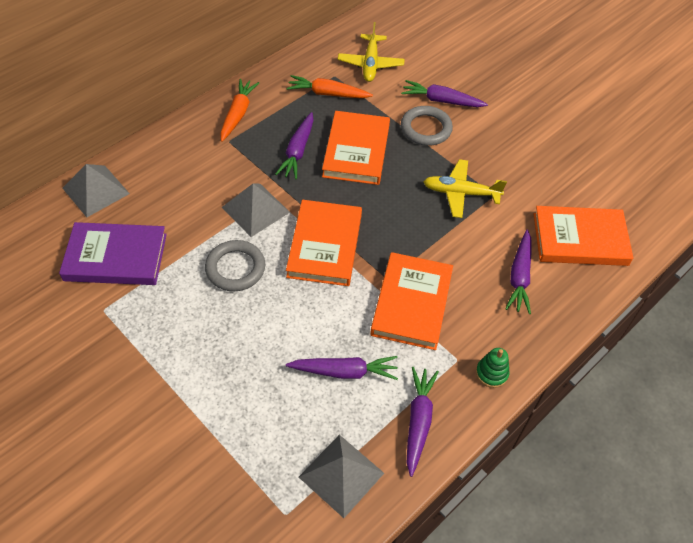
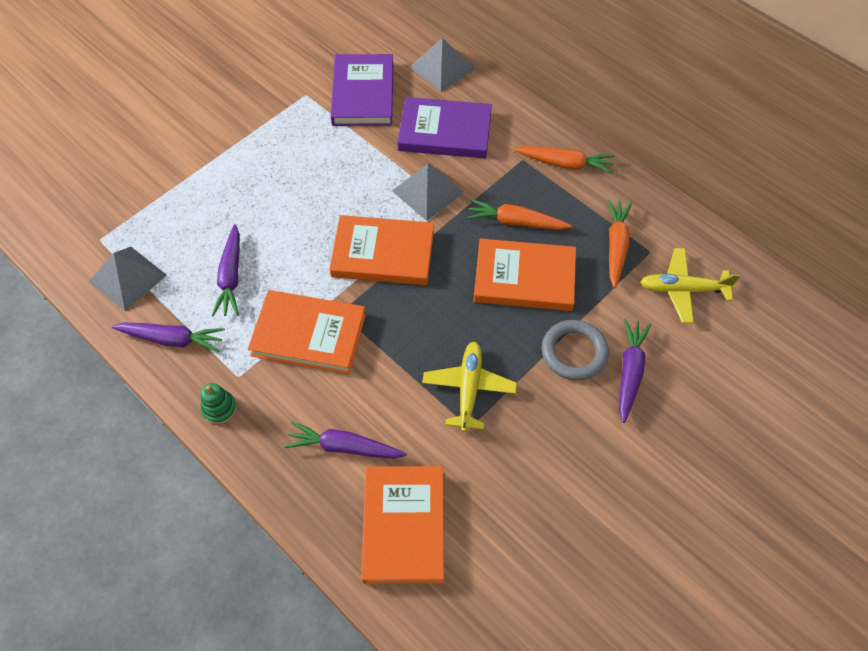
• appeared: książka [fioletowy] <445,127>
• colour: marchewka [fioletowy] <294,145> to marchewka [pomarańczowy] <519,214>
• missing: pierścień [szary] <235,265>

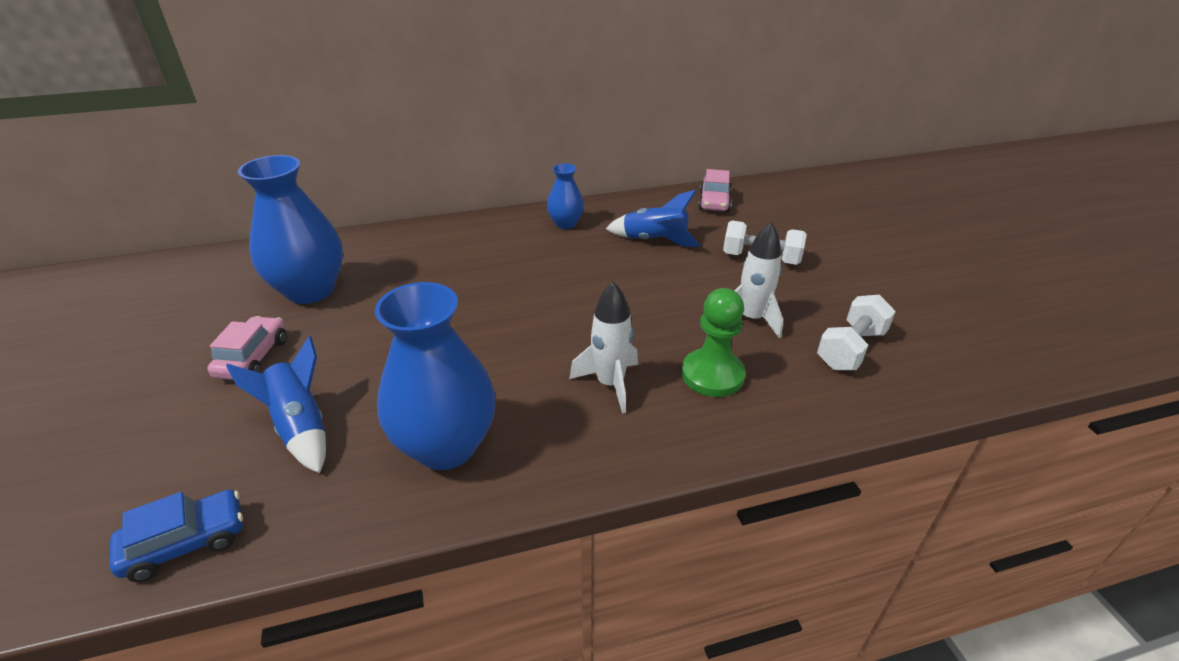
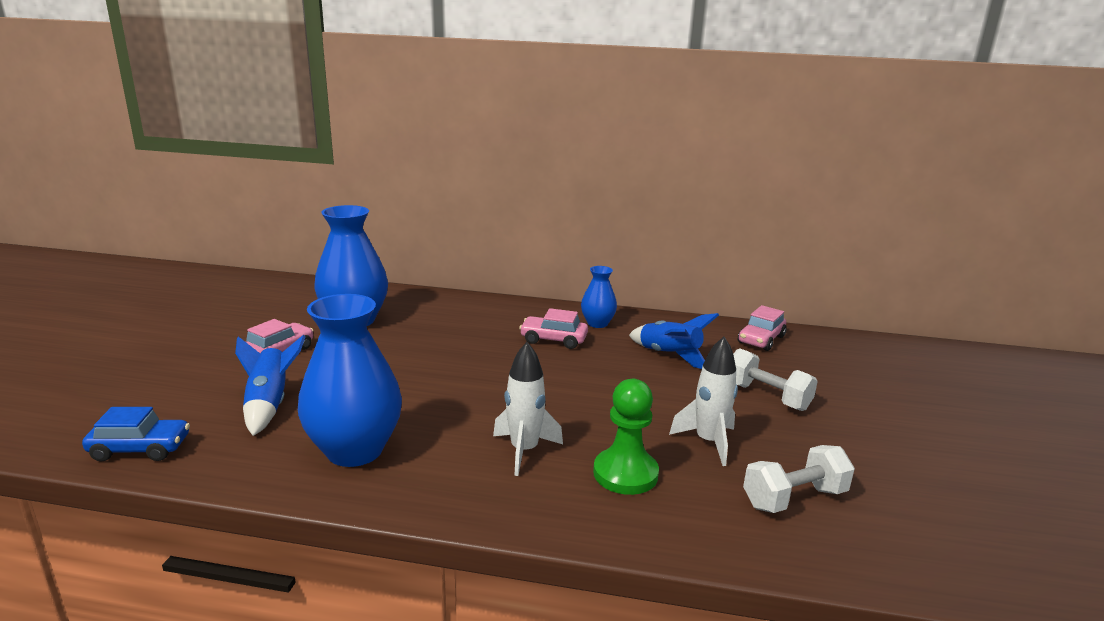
• appeared: samochód [różowy] <553,328>

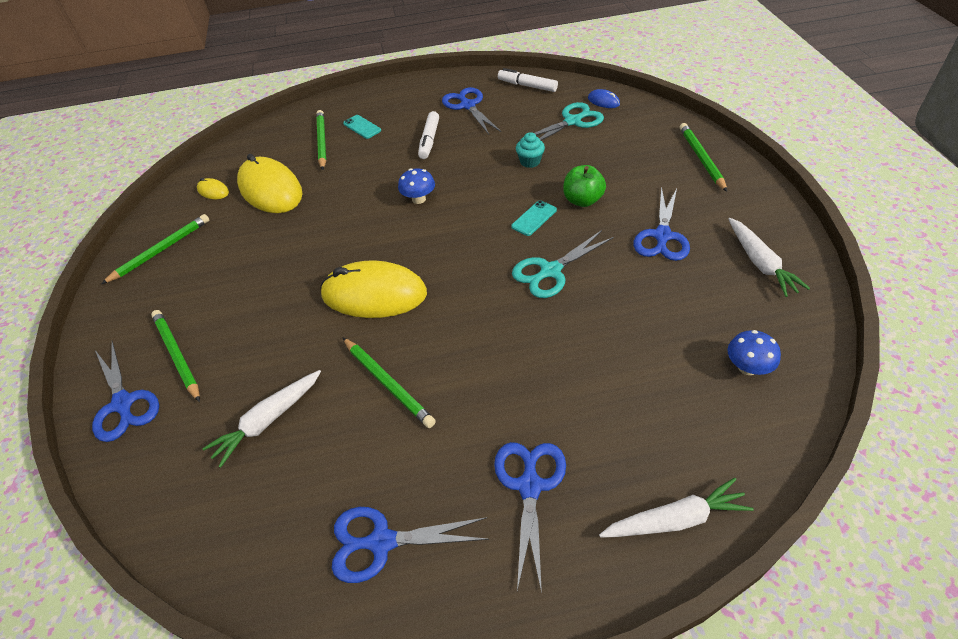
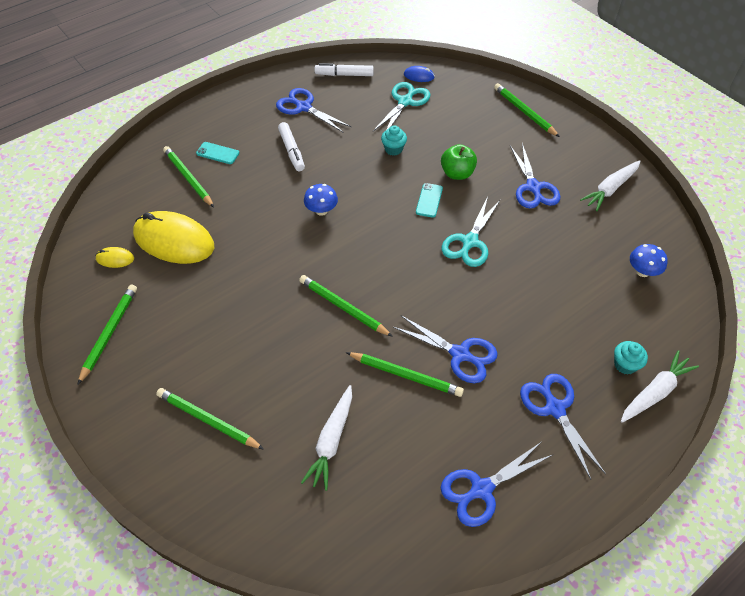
• exchanged: myszka [żółty] <373,289> to ołówek [zielony] <346,306>
• relocated: nożyczki [niebieski] <125,391> to <445,349>
• spun: marchewka [biały] <769,257> = <610,185> 90 degrees clockwise
• appeared: muffinka [turkusowy] <631,358>

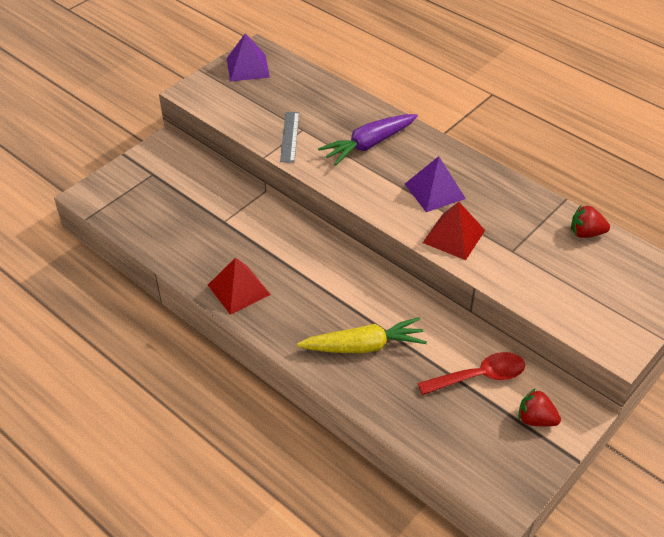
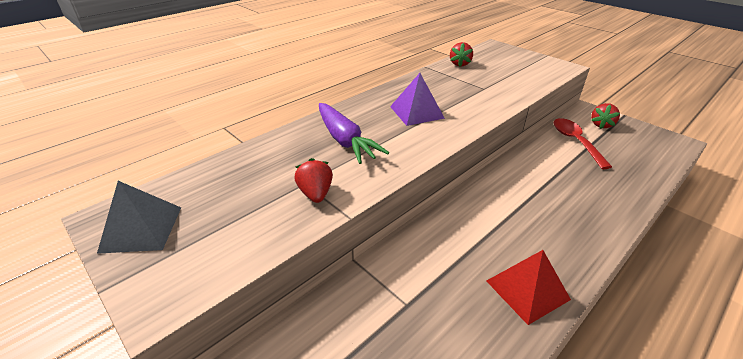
• colour: piramida [fioletowy] <248,57> to piramida [szary] <139,217>
• exchanged: linijka [szary] <289,137> to truskawka [czerwony] <313,180>
• missing: marchewka [żółty] <362,335>
• missing: piramida [czerwony] <454,231>

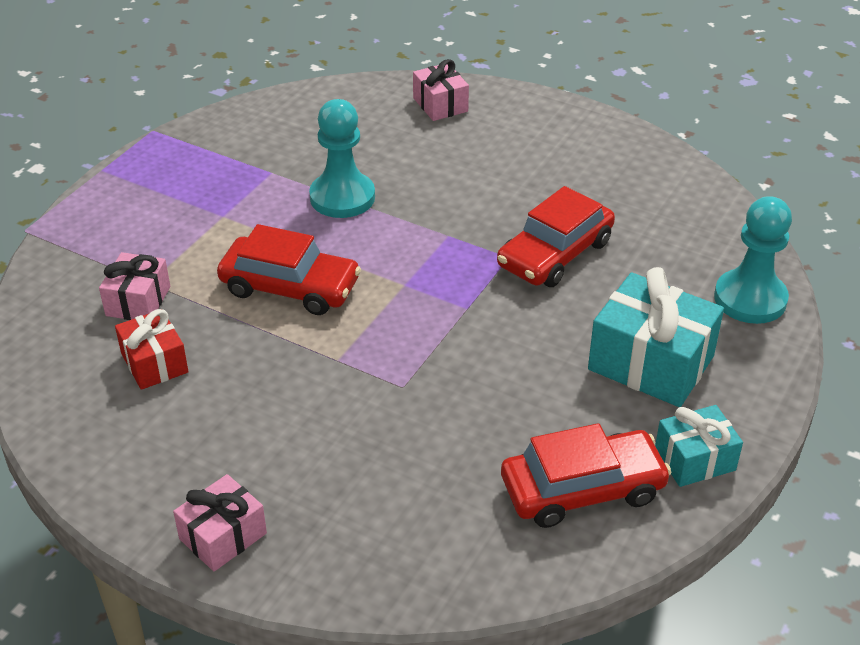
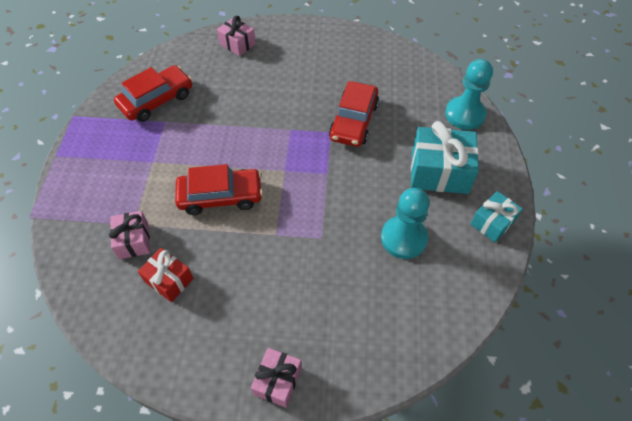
• relocated: samochód [czerwony] <586,475> to <153,93>
• relocated: pionek [turkusowy] <342,158> to <405,223>

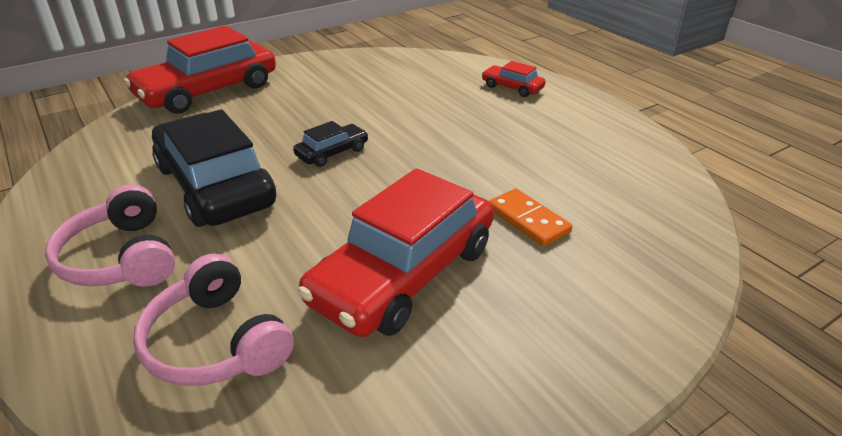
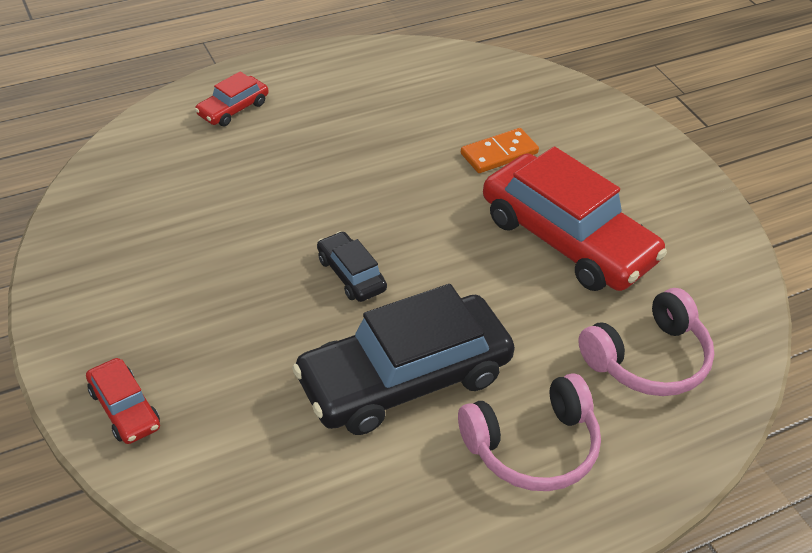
• size: samochód [czerwony] <200,70> = <123,401> x0.45

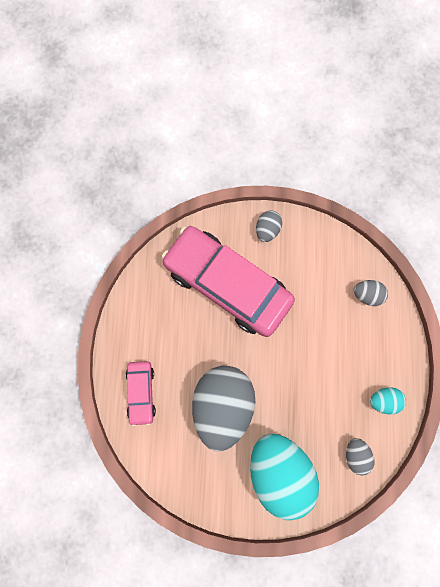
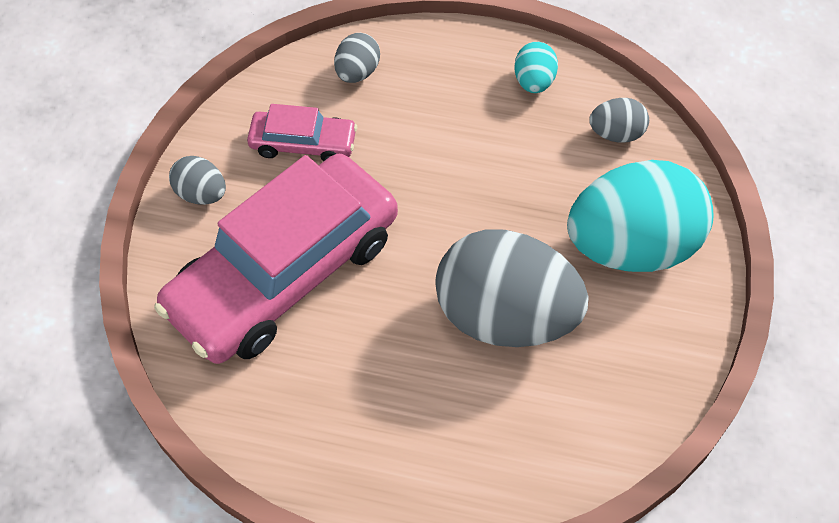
• relocated: samochód [różowy] <141,393> to <302,133>

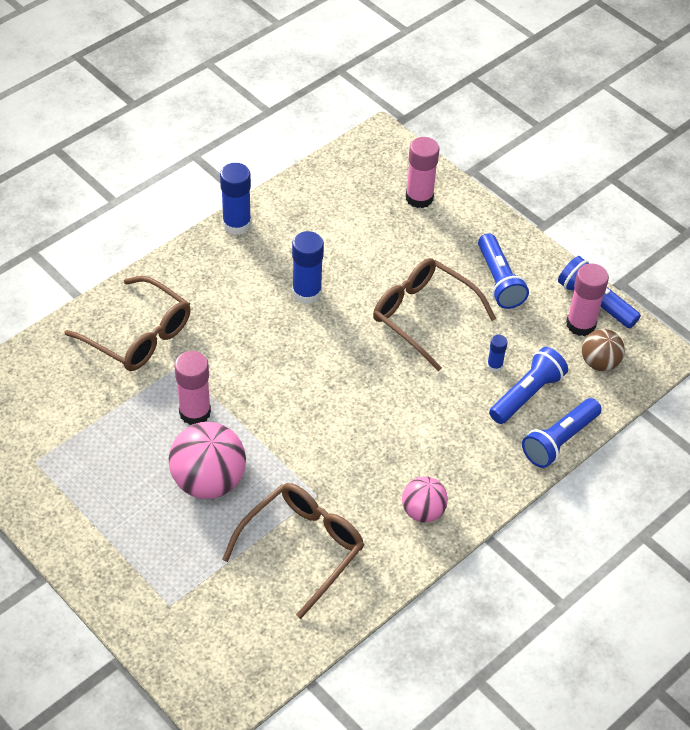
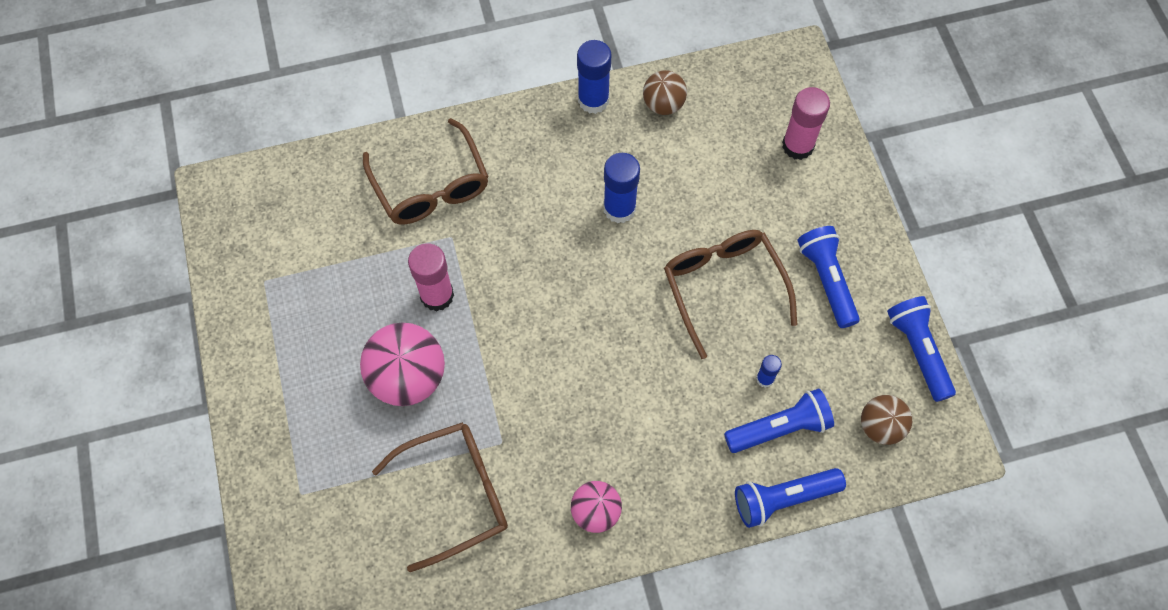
• appeared: piłka [brązowy] <665,92>
• spun: latarka [niebieski] <503,271> = <828,277> 150 degrees clockwise
• missing: klej w sztyfcie [różowy] <587,299>

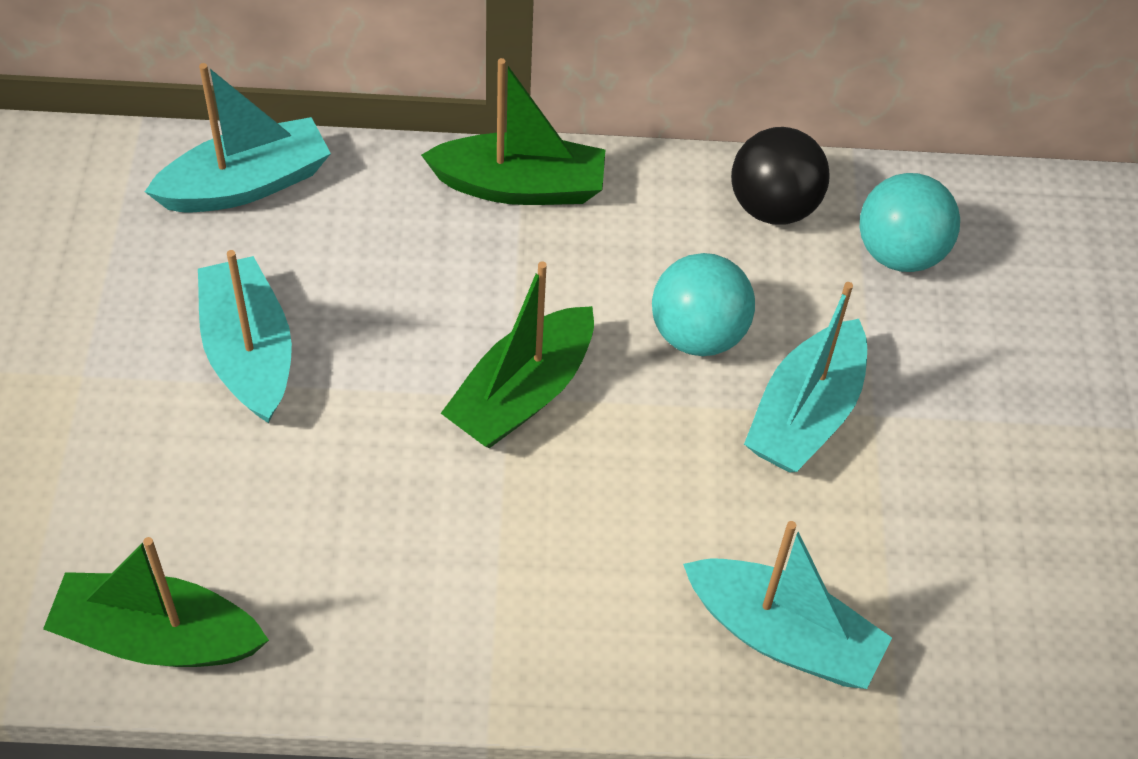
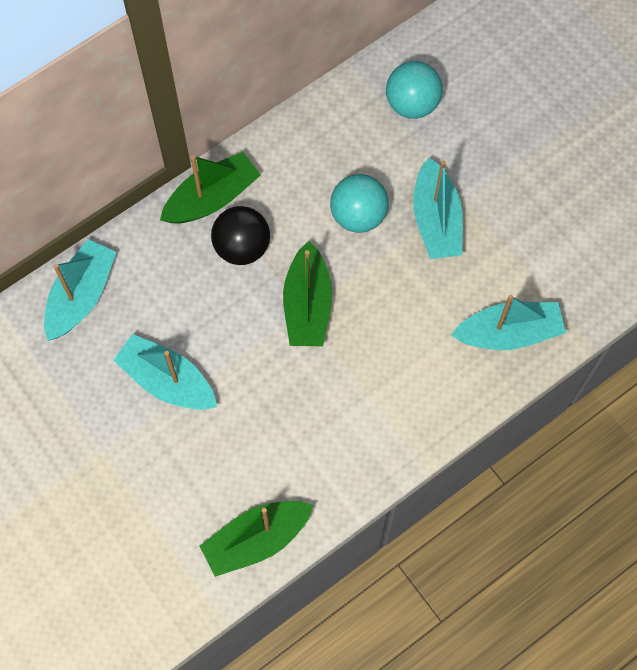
• relocated: piłka [czarny] <780,176> to <240,235>

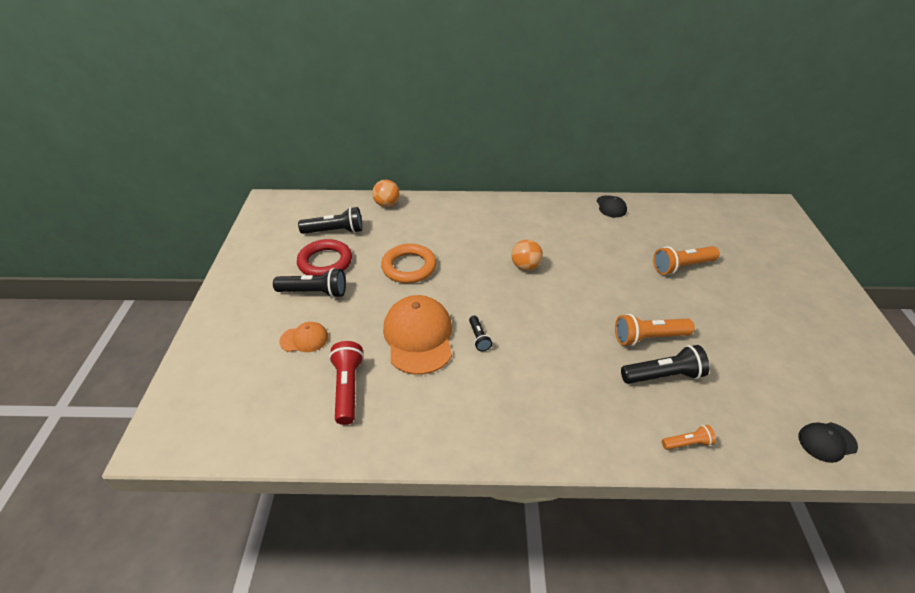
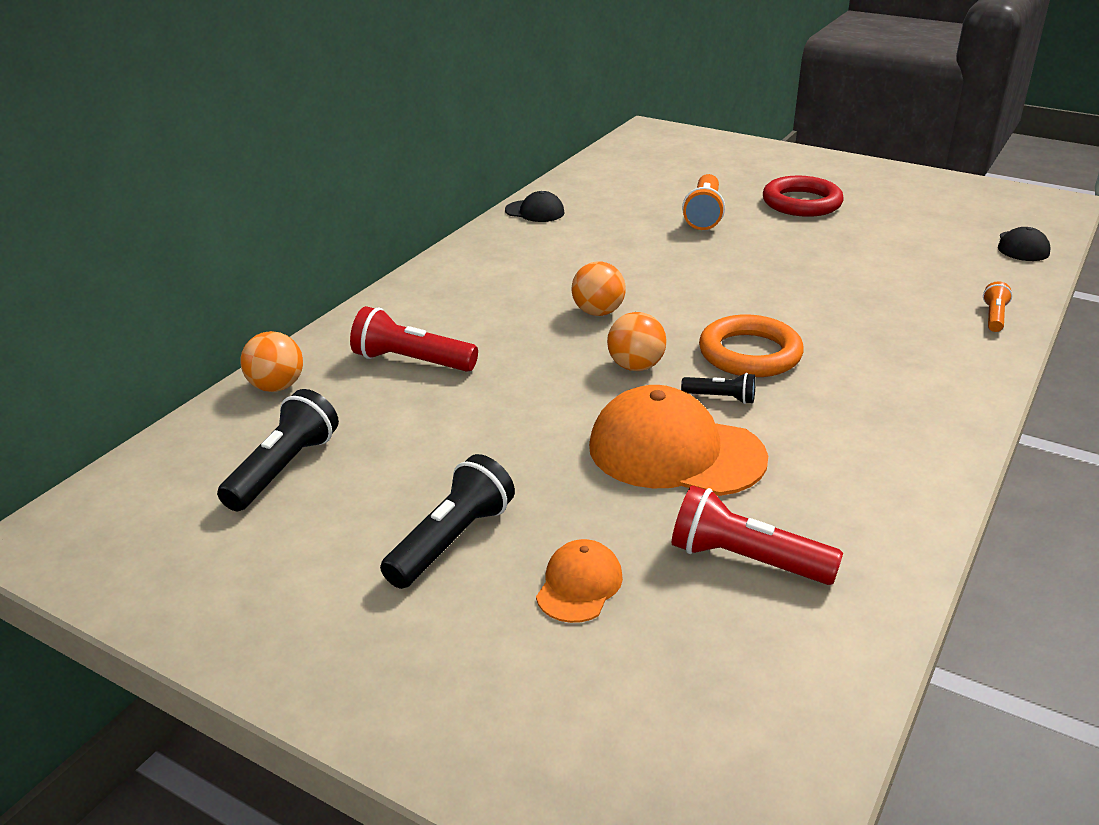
• appeared: latarka [czerwony] <414,339>
• appeared: piłka [pomarańczowy] <636,341>
• relocated: pierścień [pomarańczowy] <408,263> to <751,346>
• relocated: pierścień [czerwony] <324,257> to <803,196>
• missing: latarka [pomarańczowy] <655,330>
• missing: latarka [czarny] <665,364>

